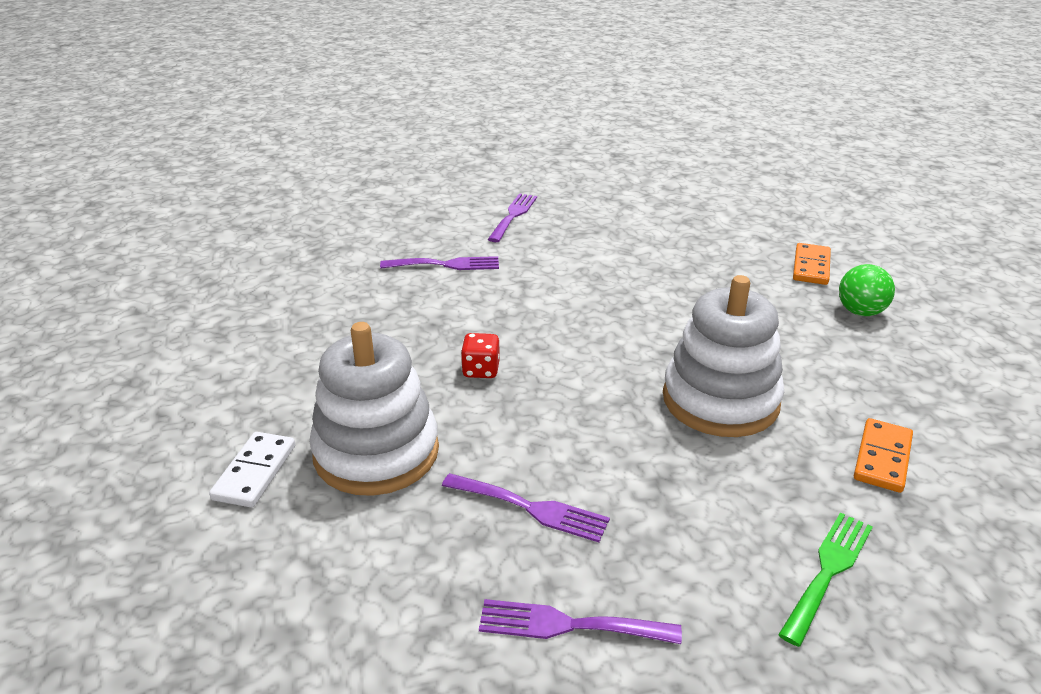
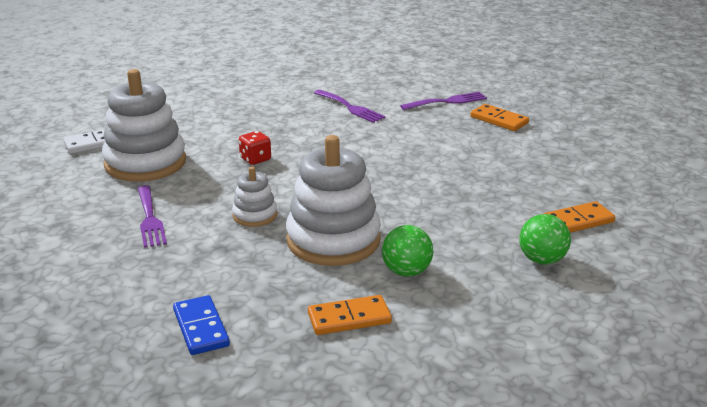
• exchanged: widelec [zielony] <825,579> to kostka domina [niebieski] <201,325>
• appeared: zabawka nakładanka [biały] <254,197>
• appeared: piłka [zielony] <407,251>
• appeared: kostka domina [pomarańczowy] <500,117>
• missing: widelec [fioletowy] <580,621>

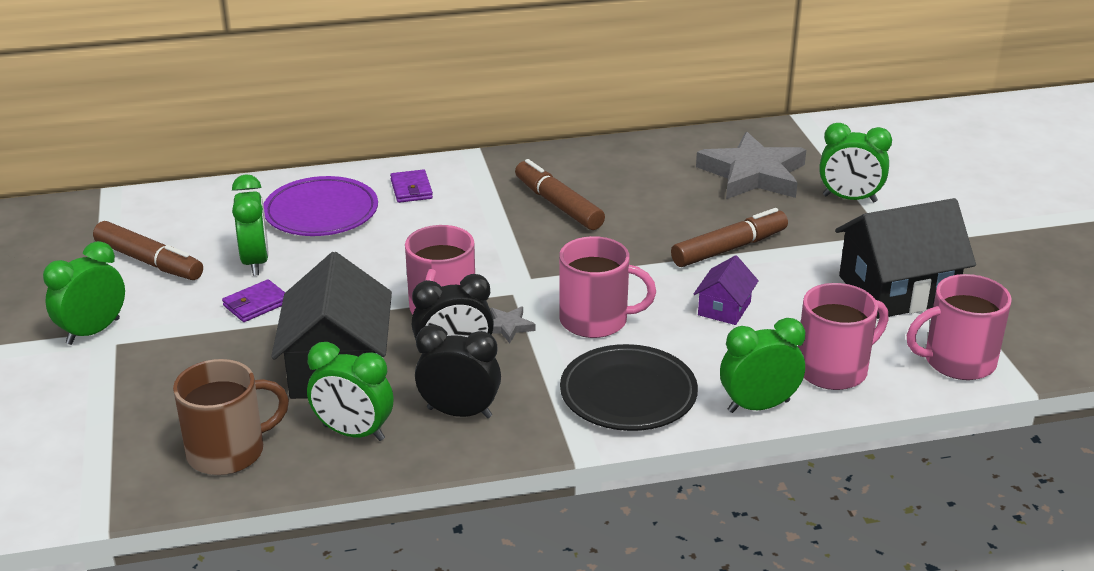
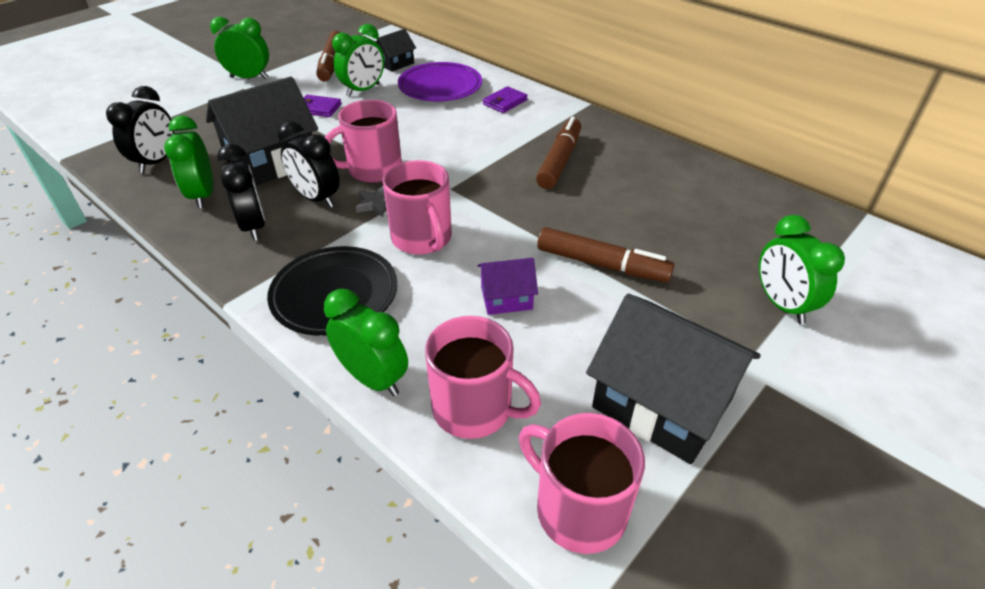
• exchanged: kubek [brązowy] <231,417> to budzik [czarny] <140,129>
• appeared: domek [czarny] <396,50>
• missing: gwiazda [szary] <751,165>

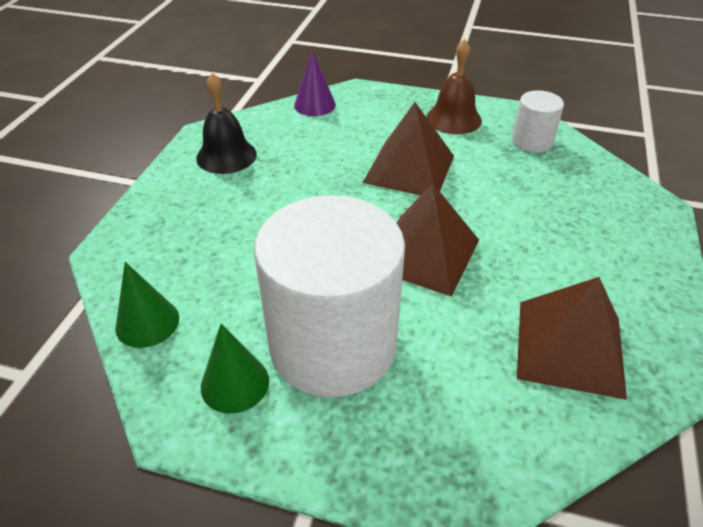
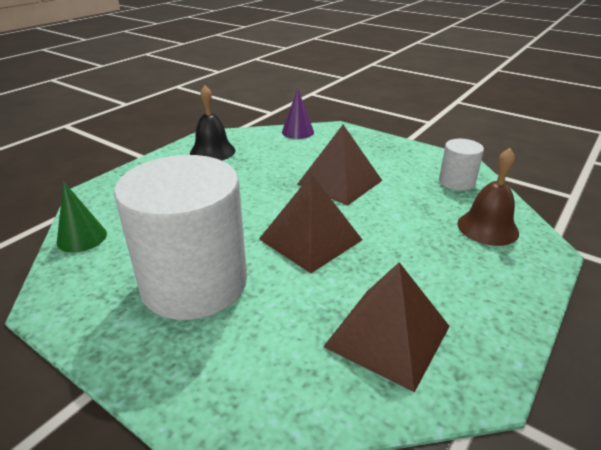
• relocated: dzwonek [brązowy] <454,86> to <488,197>
• missing: stożek [zielony] <235,369>

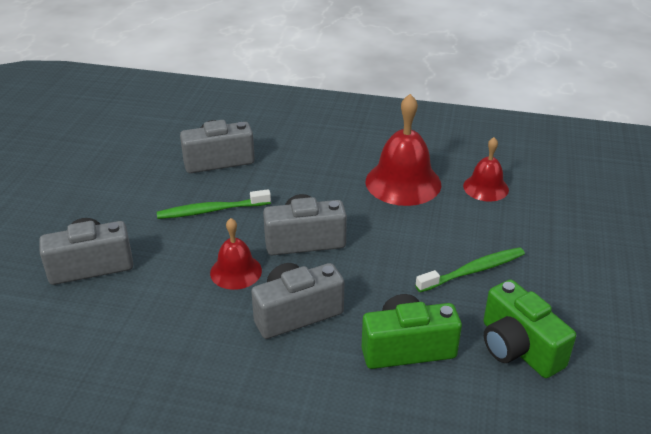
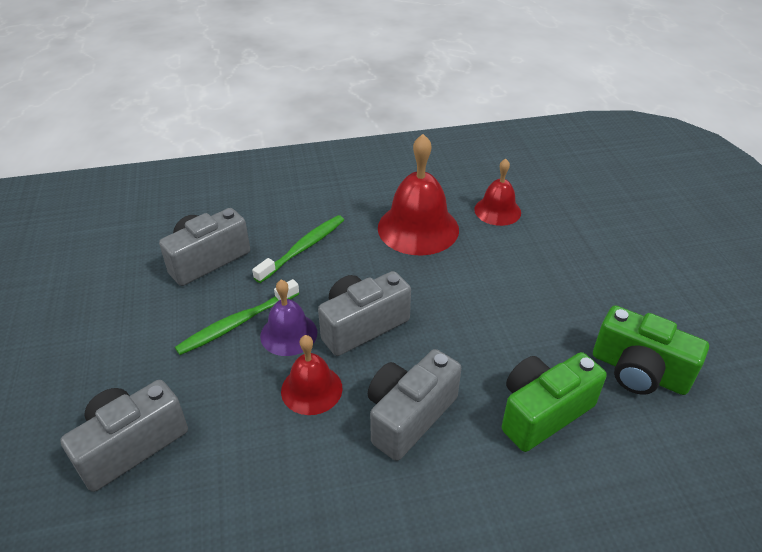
• relocated: szczoteczka do zębów [zielony] <470,269> to <298,249>
• appeared: dzwonek [fioletowy] <288,318>

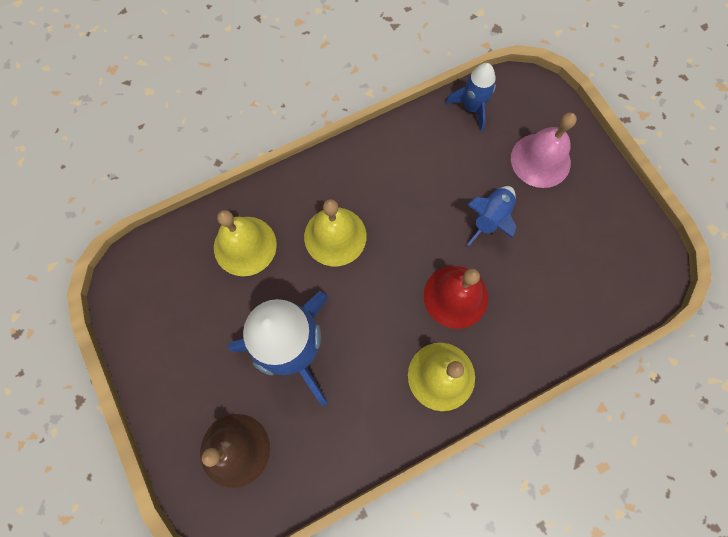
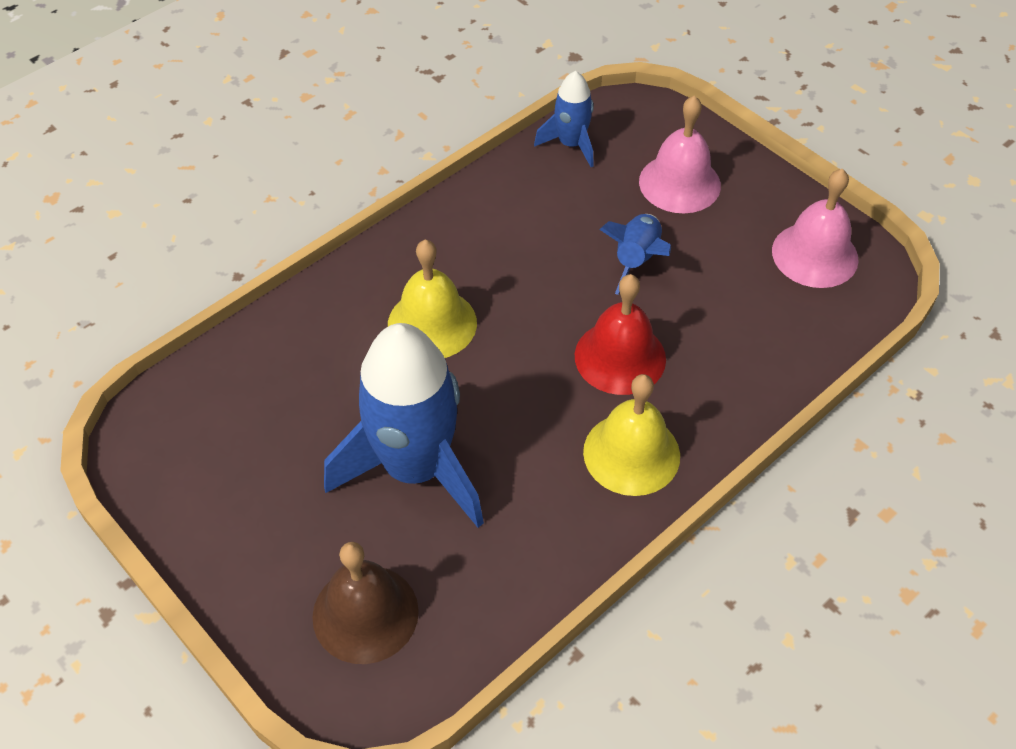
• appeared: dzwonek [różowy] <815,228>
• missing: dzwonek [żółty] <245,243>

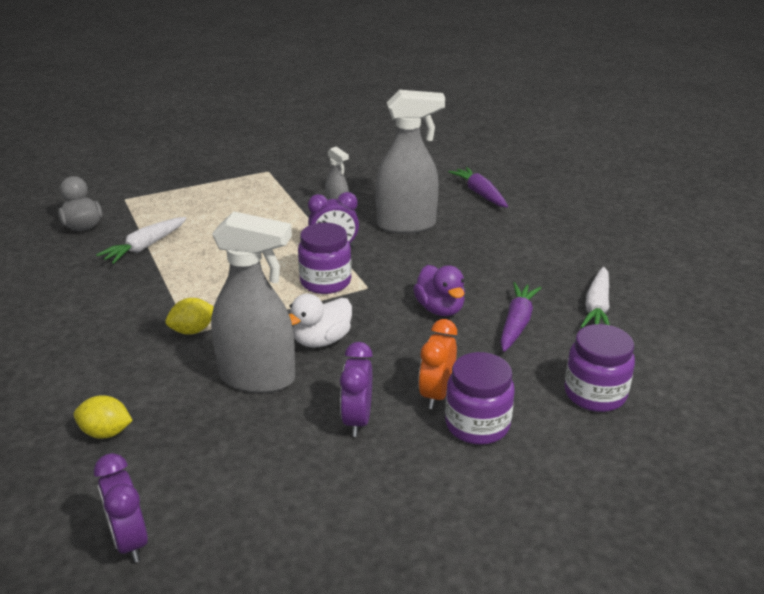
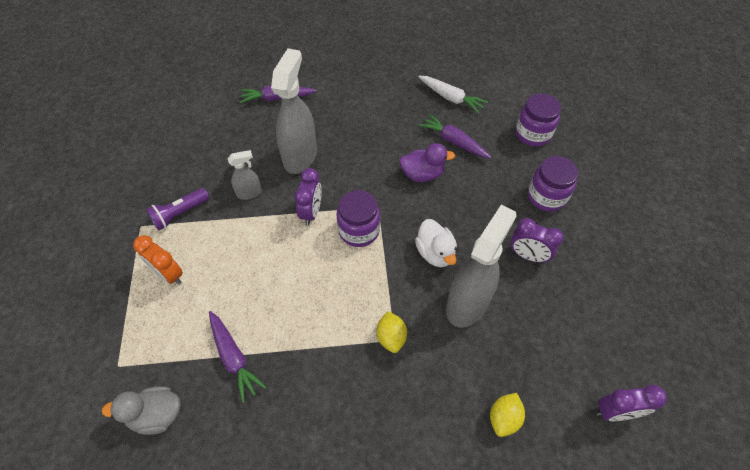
• relocated: budzik [pomarańczowy] <437,364> to <158,260>
• appeared: latarka [fioletowy] <177,209>
• colour: marchewka [biały] <141,240> to marchewka [fioletowy] <238,357>

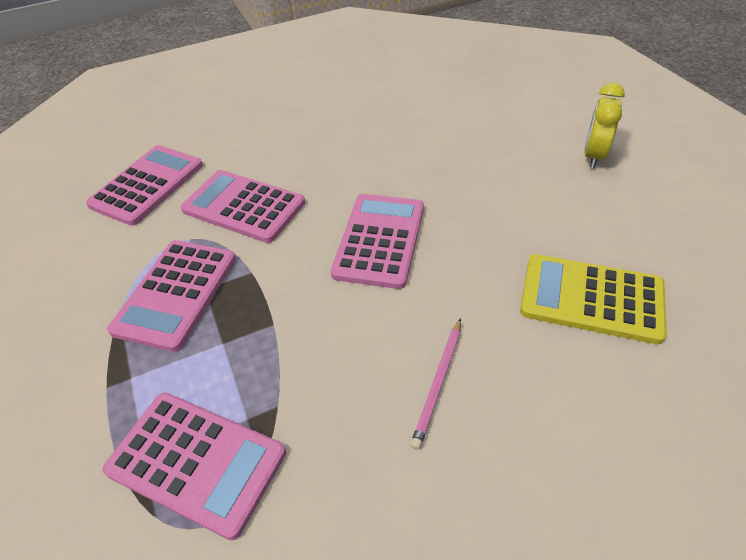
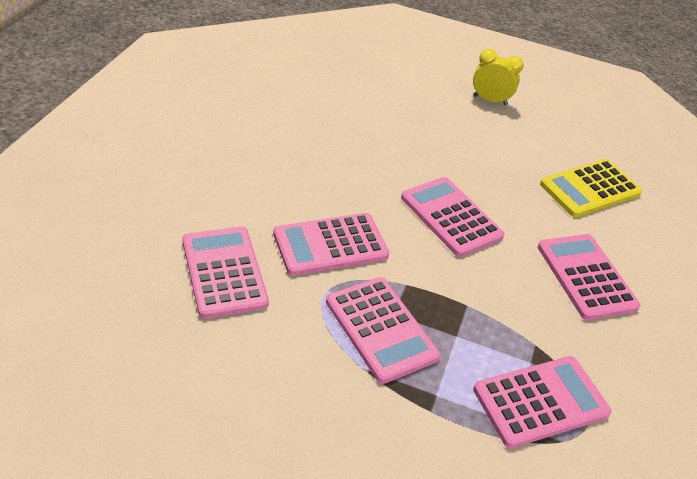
• spun: budzik [żółty] <604,125> = <498,77> 135 degrees clockwise
• exchanged: ołówek [różowy] <435,384> to kalkulator [różowy] <589,277>

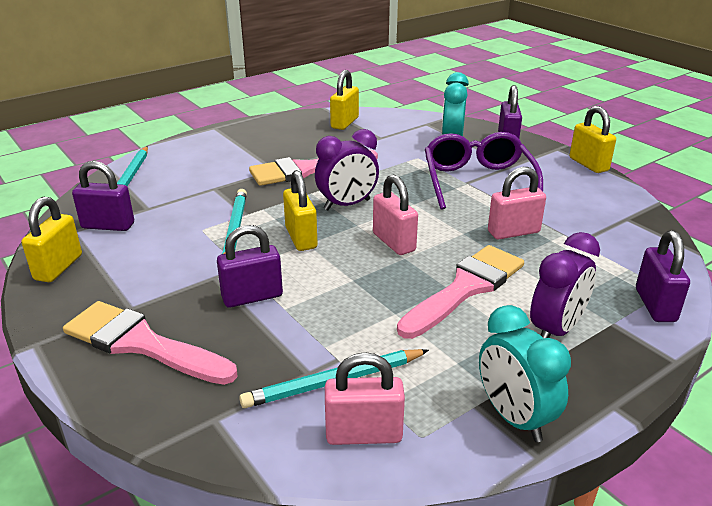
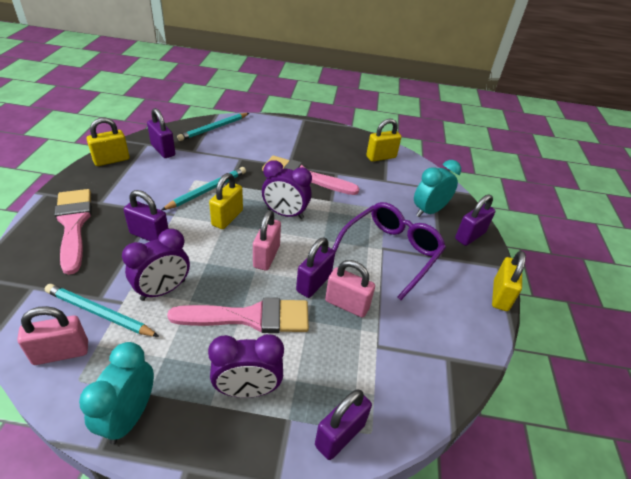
• spun: kłódka [różowy] <365,398> = <52,335> 60 degrees counterclockwise
• appeared: budzik [fioletowy] <156,265>
• appeared: kłódka [fioletowy] <315,267>

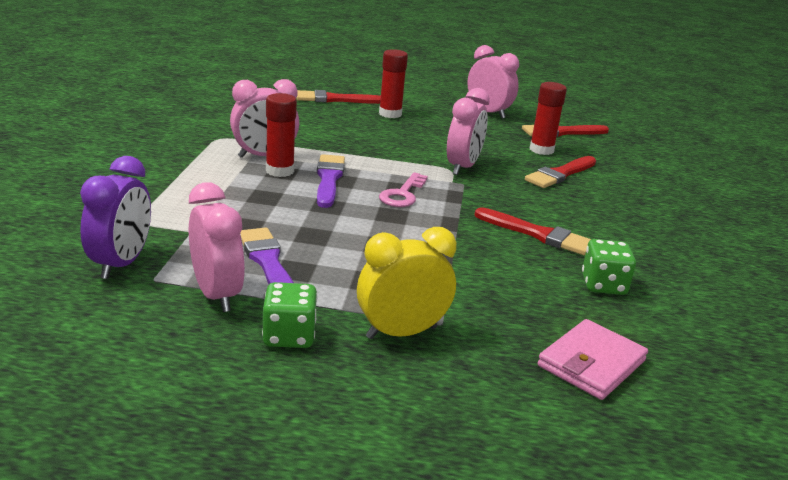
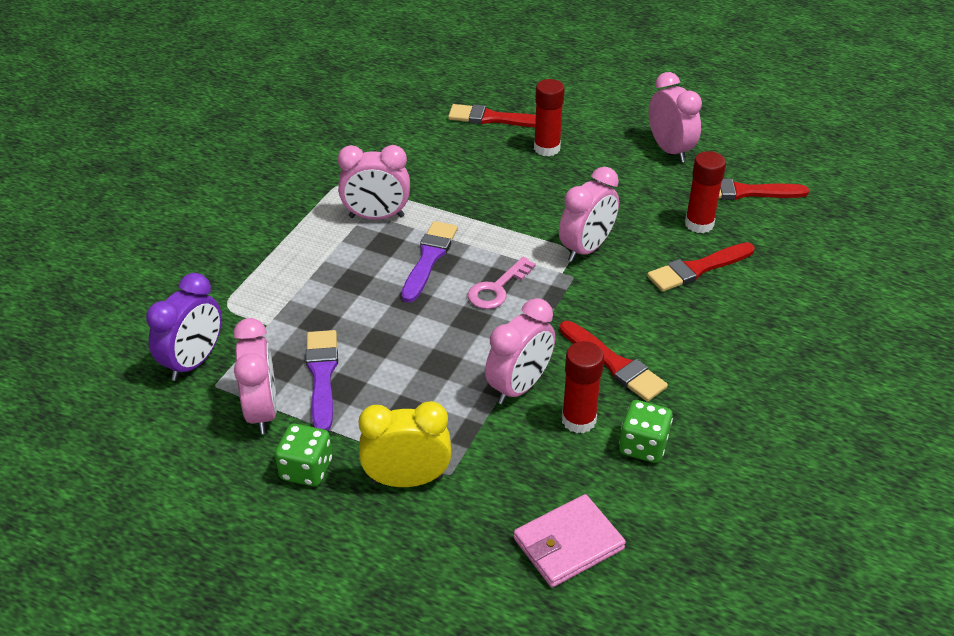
• appeared: budzik [różowy] <520,351>
• relocated: klej w sztyfcie [czerwony] <281,135> to <583,387>

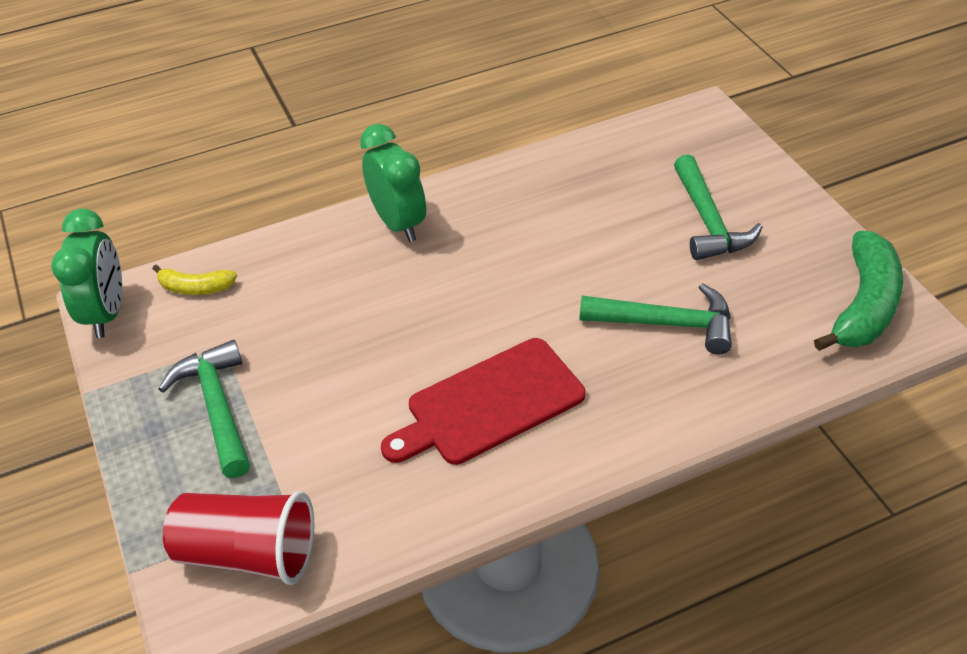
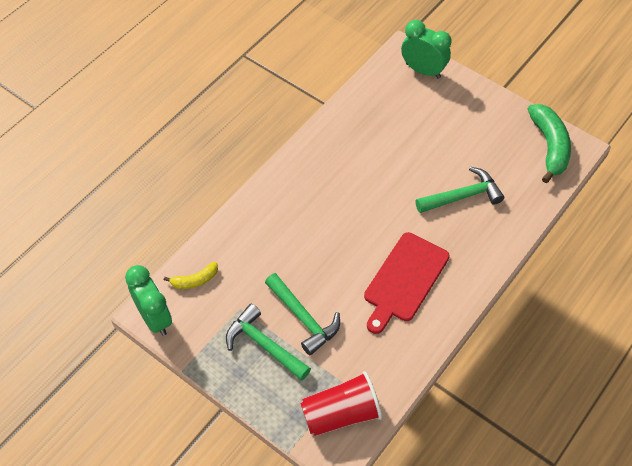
• relocated: młotek [zielony] <718,207> to <302,314>
• relocated: budzik [zielony] <393,183> to <426,49>

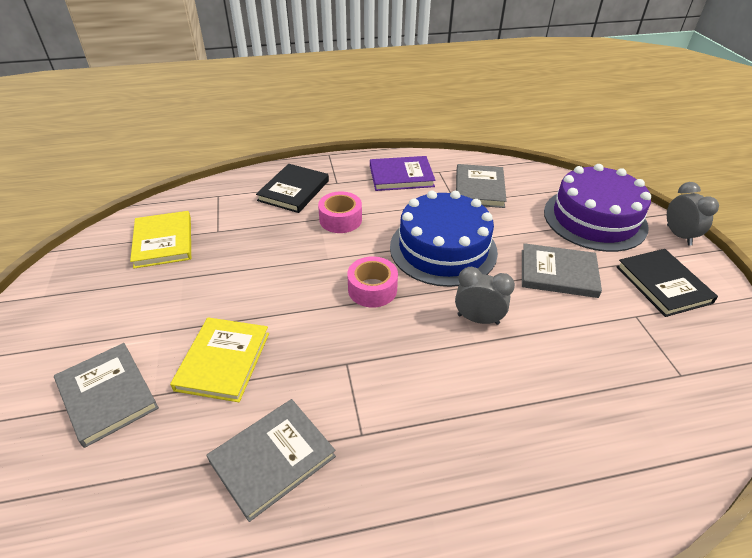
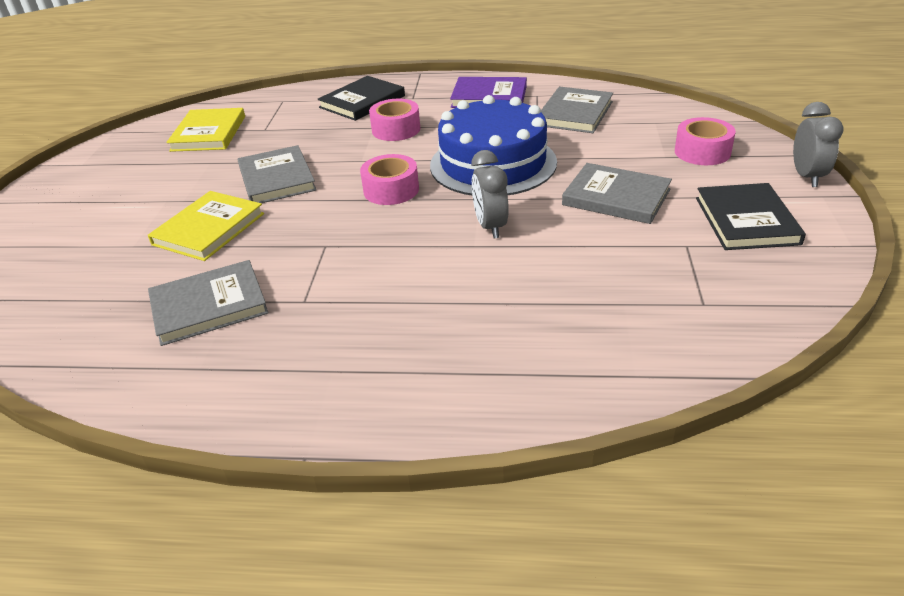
• relocated: książka [szary] <106,395> to <277,174>
• spun: budzik [szary] <485,296> = <490,194> 135 degrees counterclockwise
• exchanged: tort [fioletowy] <597,208> to taśma klejąca [różowy] <705,141>

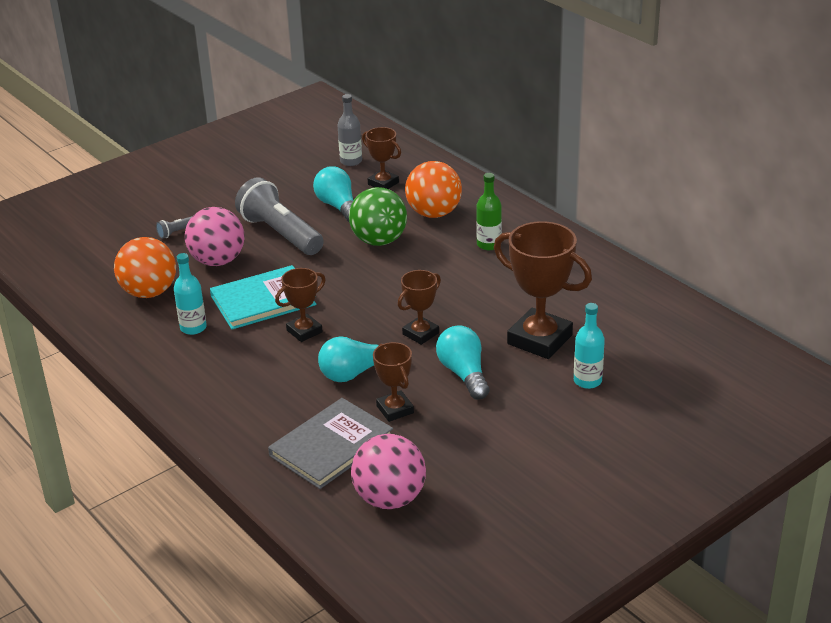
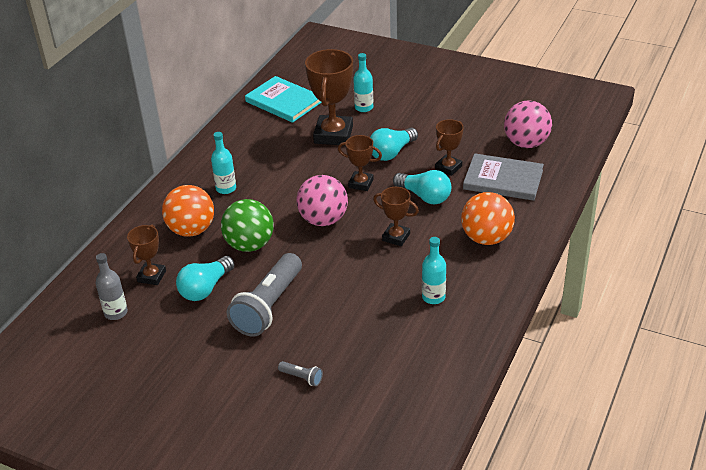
• colour: butelka [zielony] <489,211> to butelka [turkusowy] <223,163>
• relocated: książka [turkusowy] <263,297> to <283,99>
• relocated: piłka [różowy] <215,236> to <322,200>
• relocated: piłka [pomarańczowy] <145,267> to <488,218>

